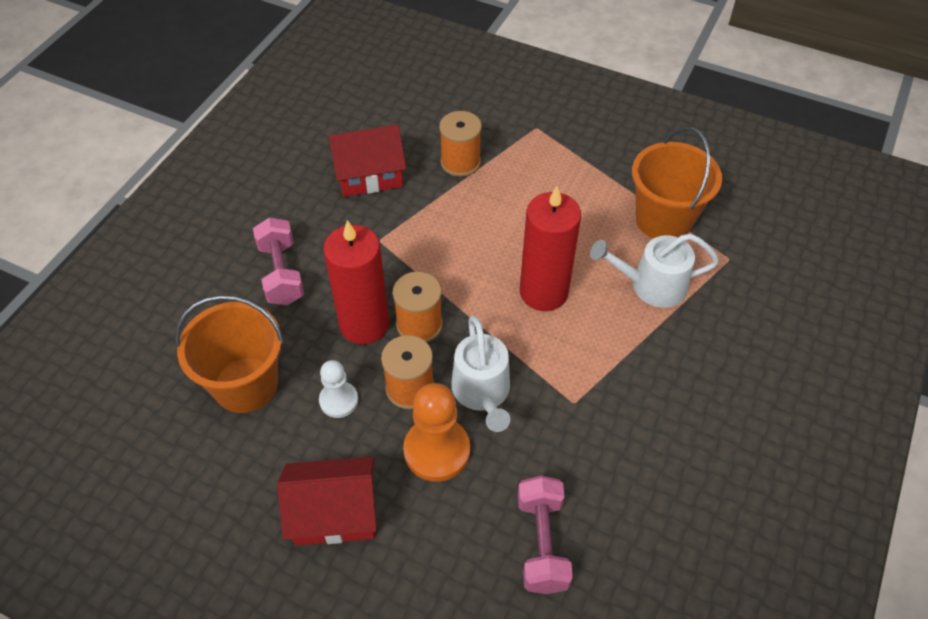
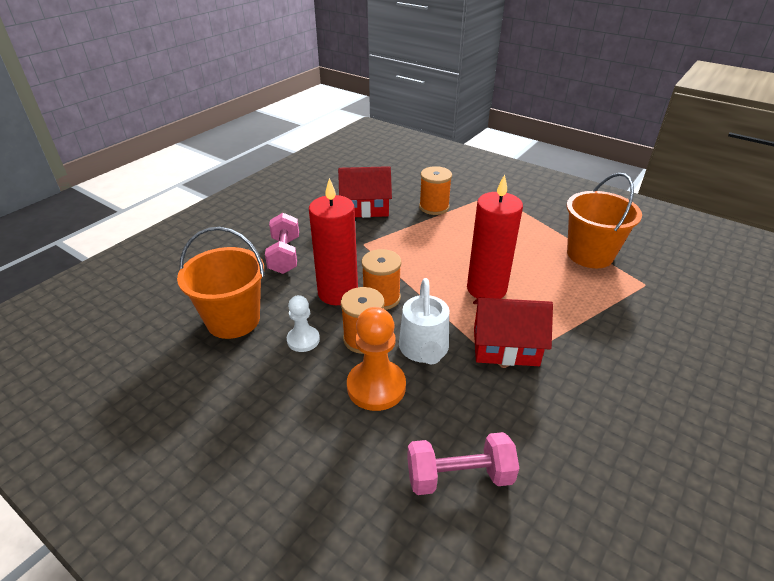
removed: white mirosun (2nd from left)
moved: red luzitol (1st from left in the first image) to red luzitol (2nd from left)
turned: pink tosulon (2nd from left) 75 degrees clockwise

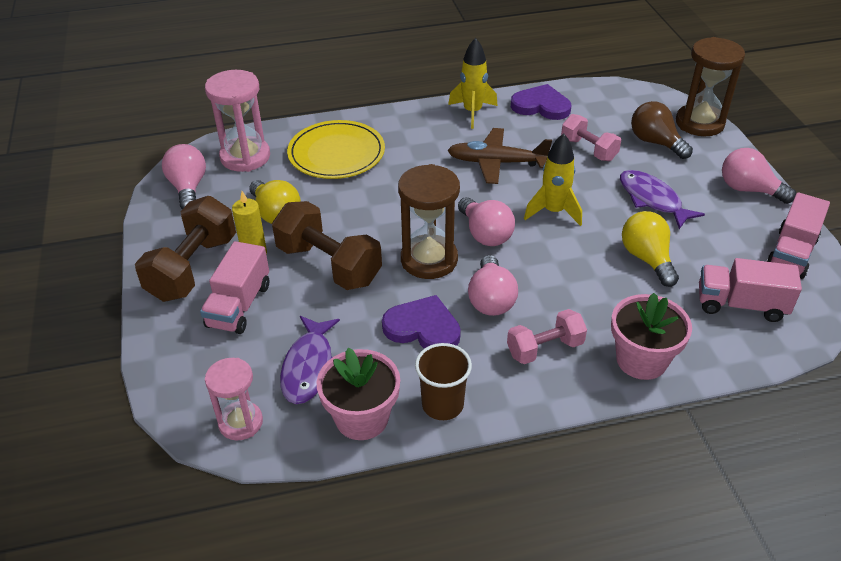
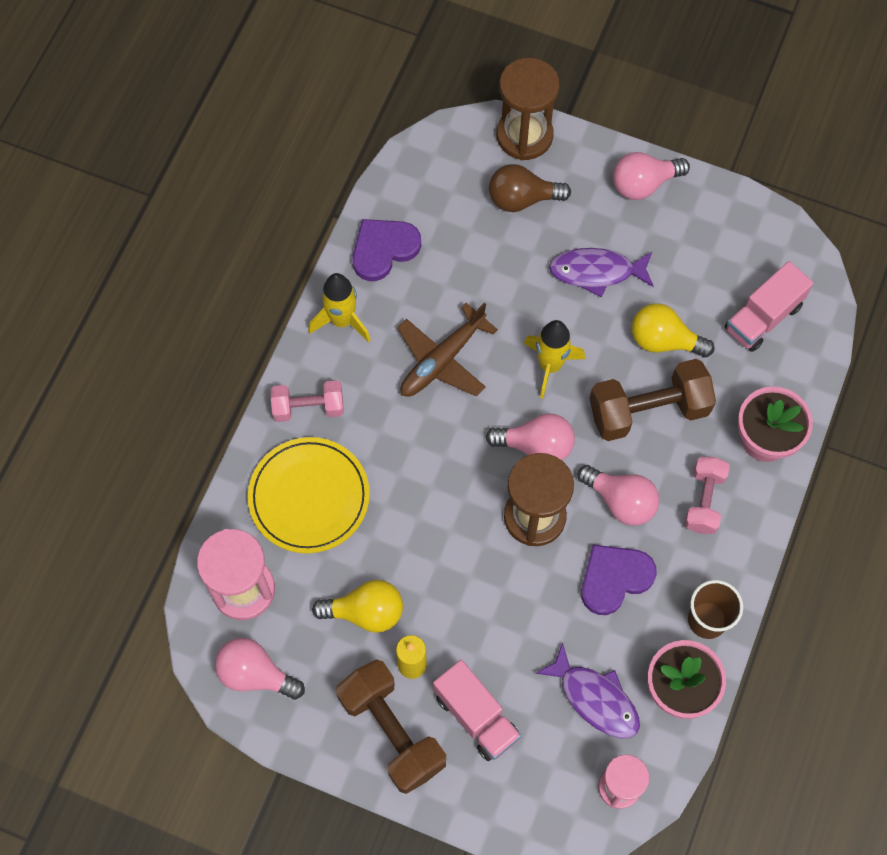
removed: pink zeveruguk (3rd from left)
moved: pink tosulon (2nd from left in the first image) to pink tosulon (1st from left); brown tosulon (2nd from left)

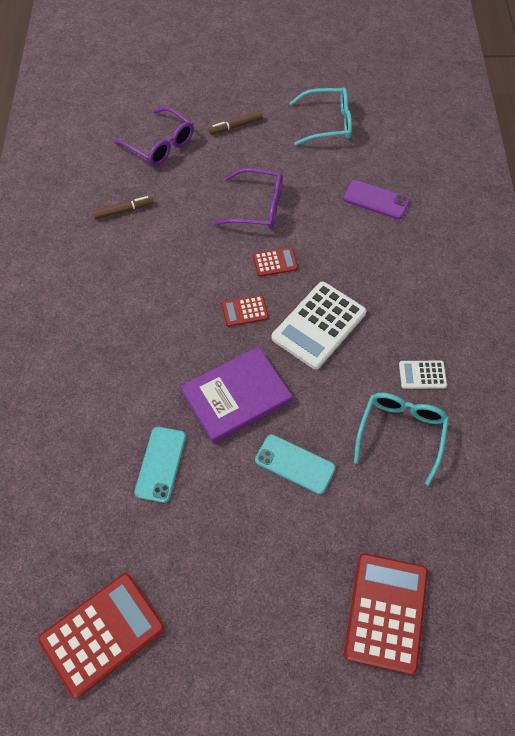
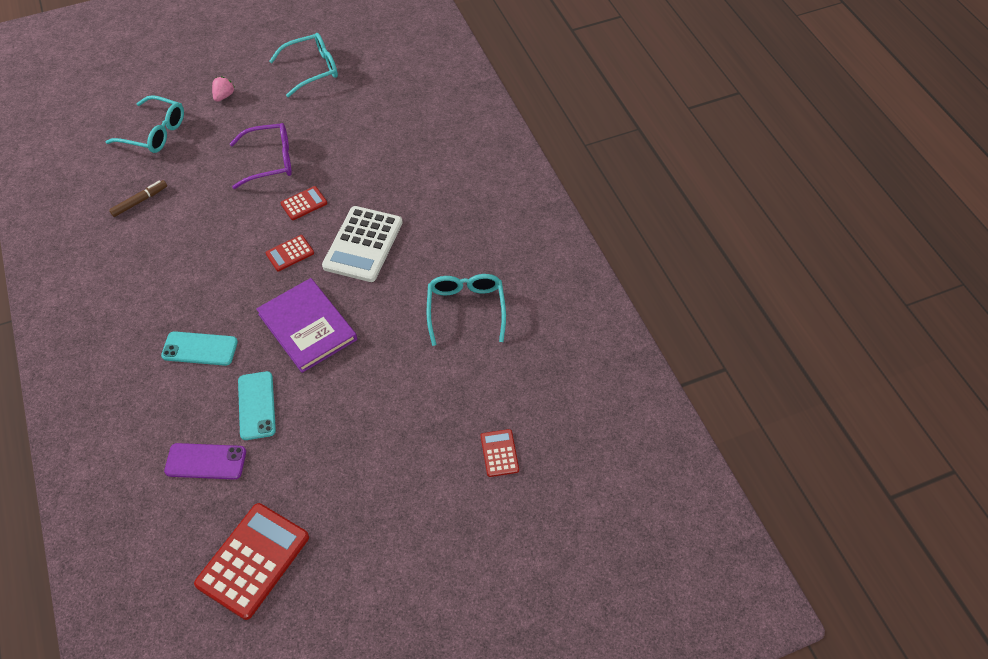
removed: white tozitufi (2nd from left)
moved: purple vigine; turquoise vigine (2nd from left in the first image) to turquoise vigine (1st from left)
replaced: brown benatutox (2nd from left) to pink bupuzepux
recoloured: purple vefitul (1st from left) to turquoise vefitul (1st from left)
turned: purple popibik 75 degrees counterclockwise
resized: red tozitufi (4th from left) x0.50

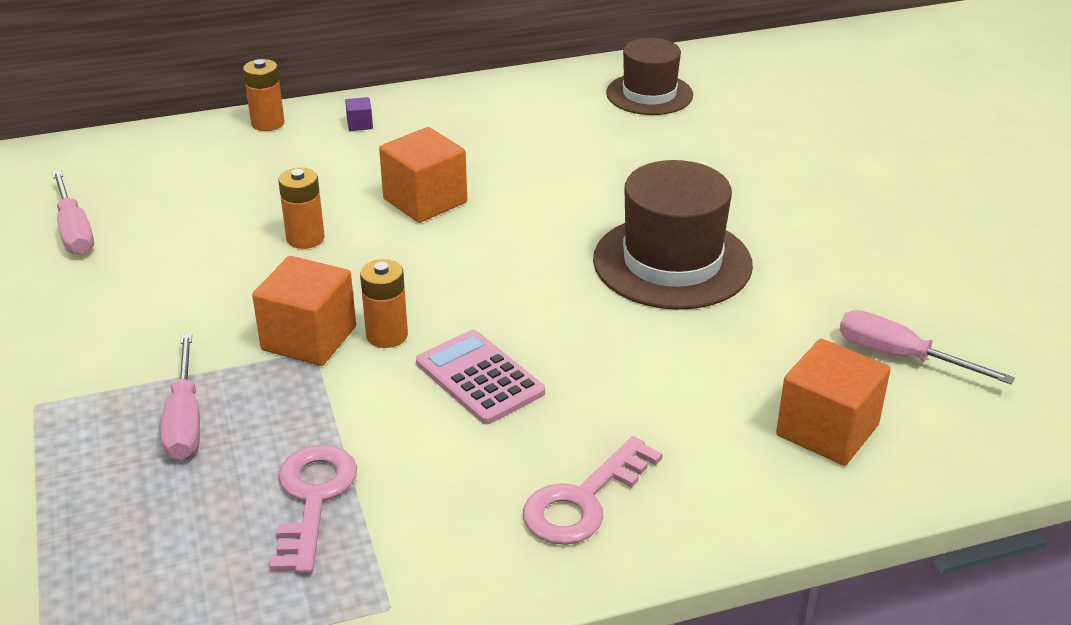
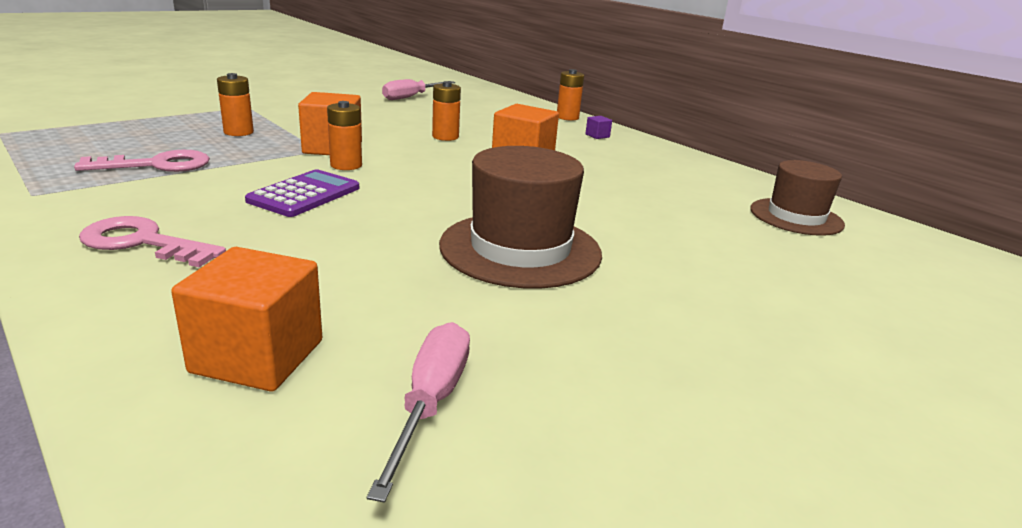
replaced: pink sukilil (2nd from left) to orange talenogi (1st from left)
recoloured: pink tozitufi to purple tozitufi

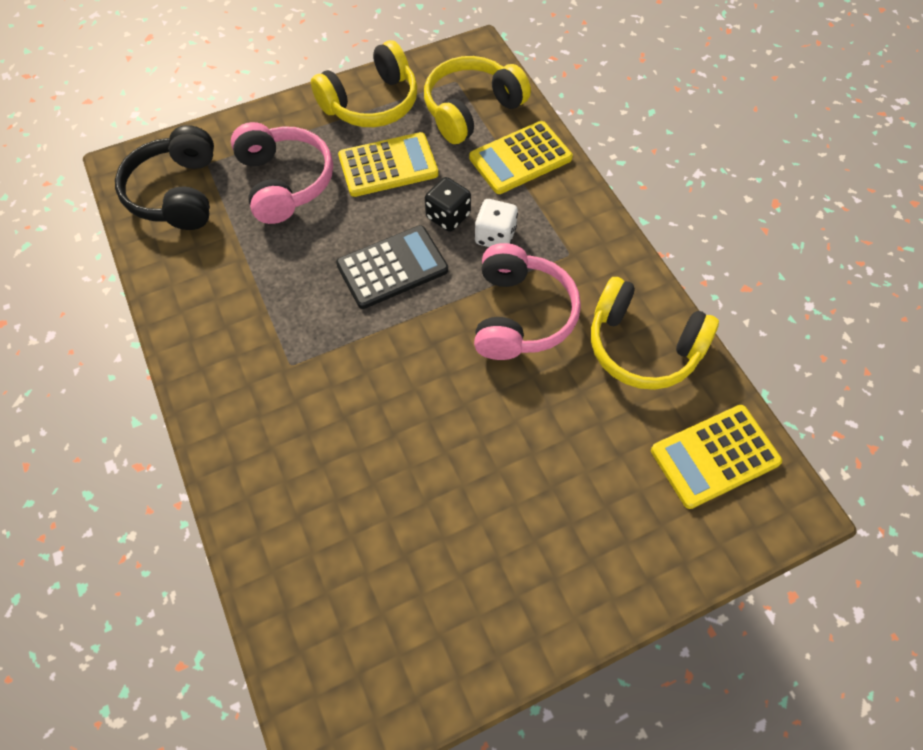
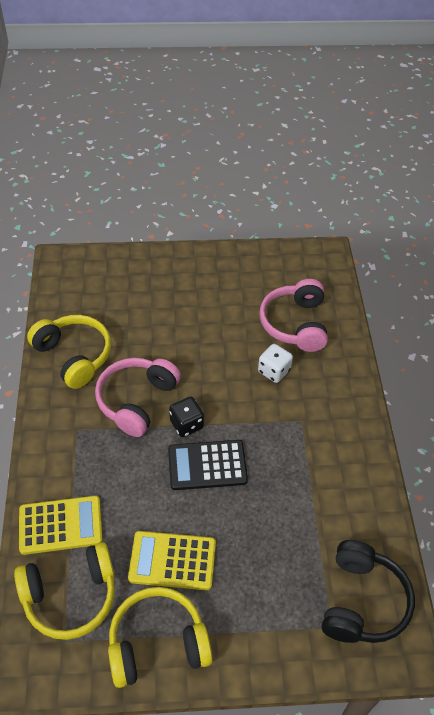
removed: yellow tozitufi (3rd from left)
moved: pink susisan (1st from left in the first image) to pink susisan (2nd from left); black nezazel; white nezazel

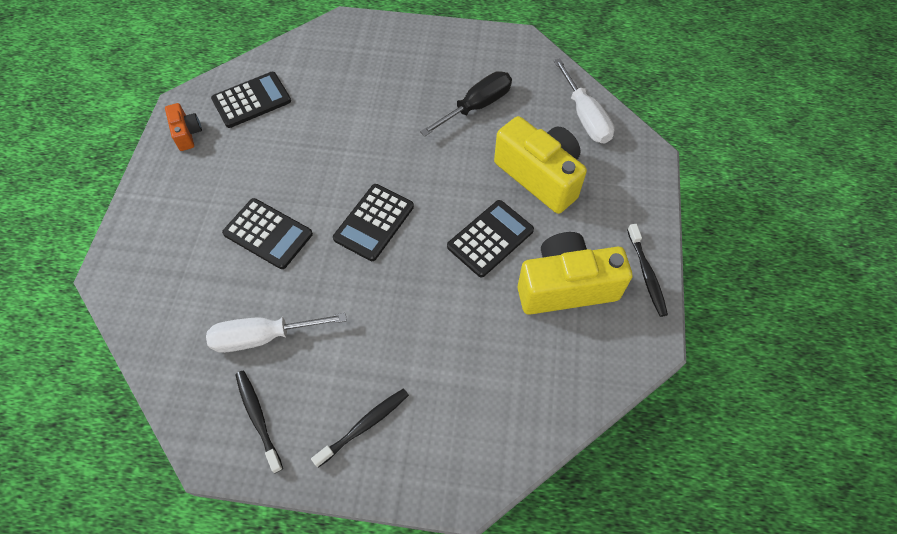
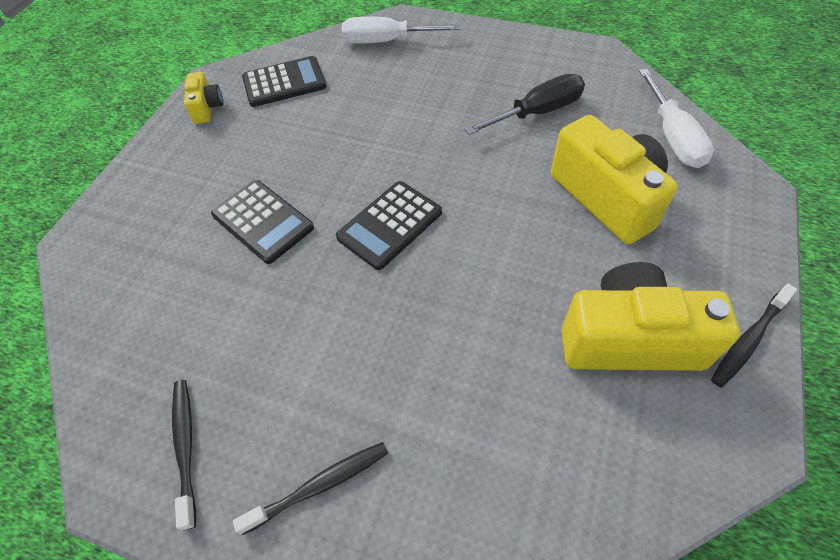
removed: black tozitufi (4th from left)
moved: white sukilil (1st from left)
recoloured: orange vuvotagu to yellow vuvotagu (1st from left)
turned: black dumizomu (3rd from left) 45 degrees clockwise

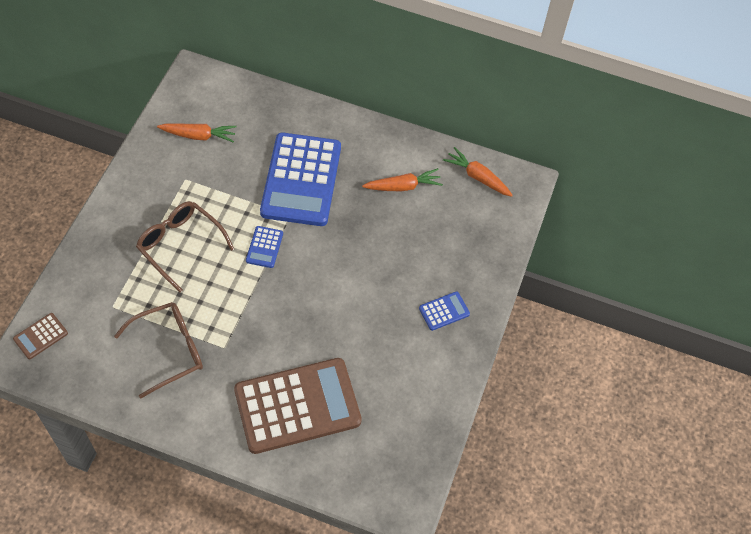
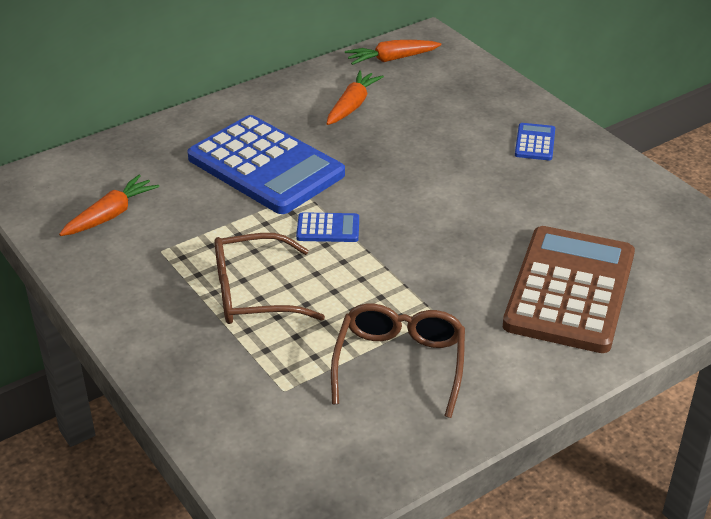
removed: brown tozitufi (1st from left)
turned: blue tozitufi (1st from left in the first image) 45 degrees counterclockwise

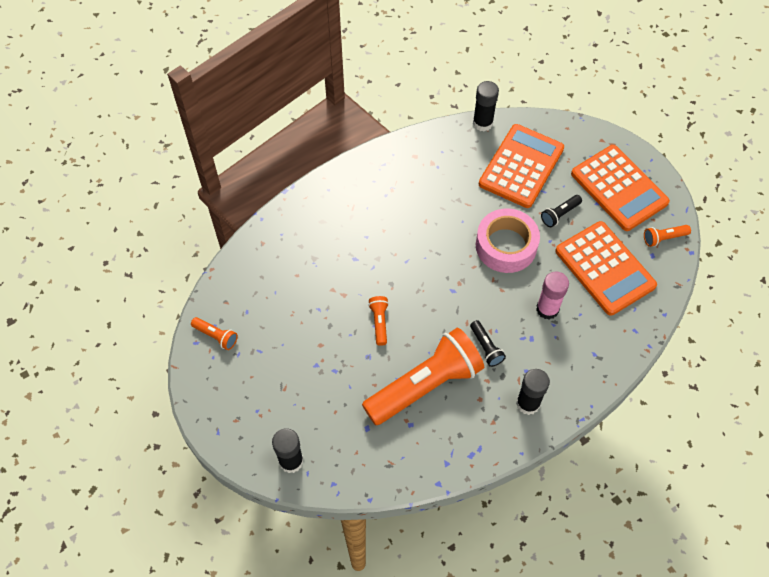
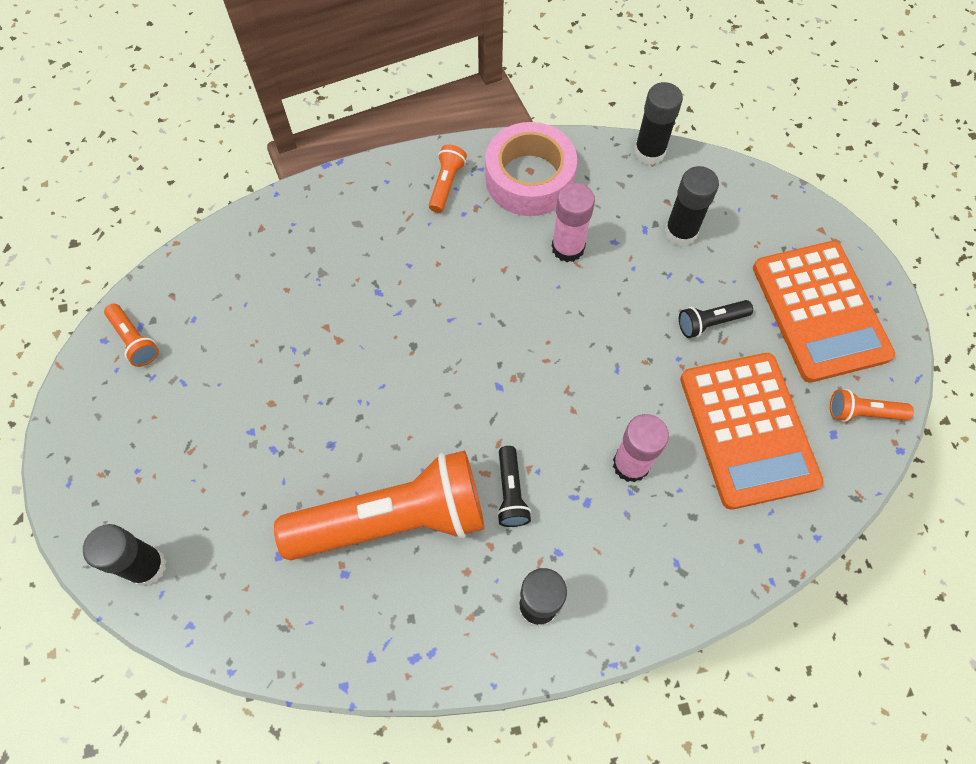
added: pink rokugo (1st from left)
moved: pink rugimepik; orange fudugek (2nd from left in the first image) to orange fudugek (3rd from left)
replaced: orange tozitufi (1st from left) to black rokugo (4th from left)

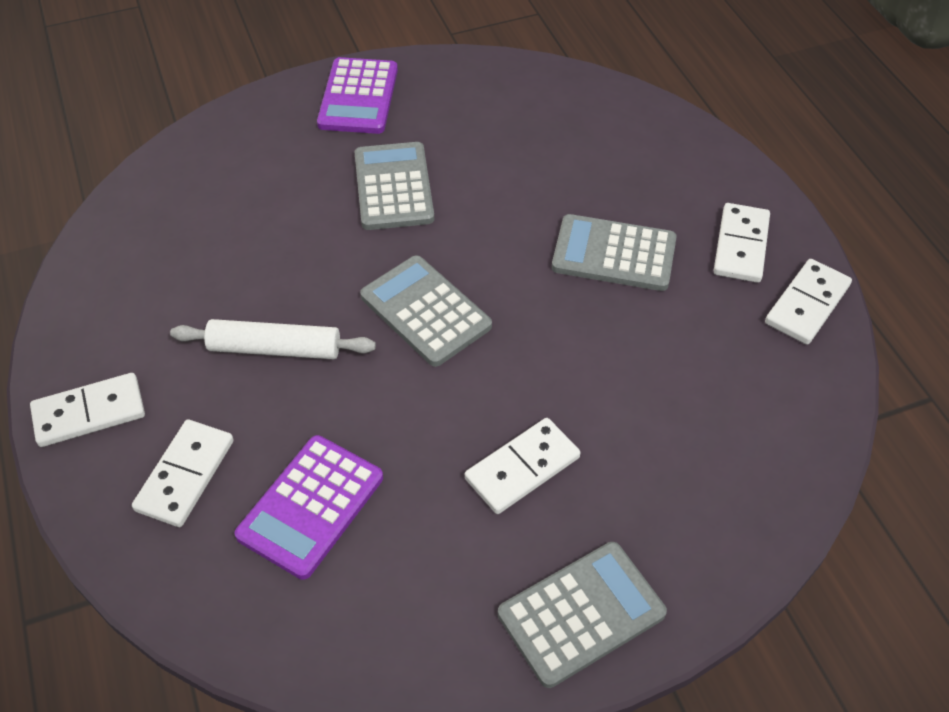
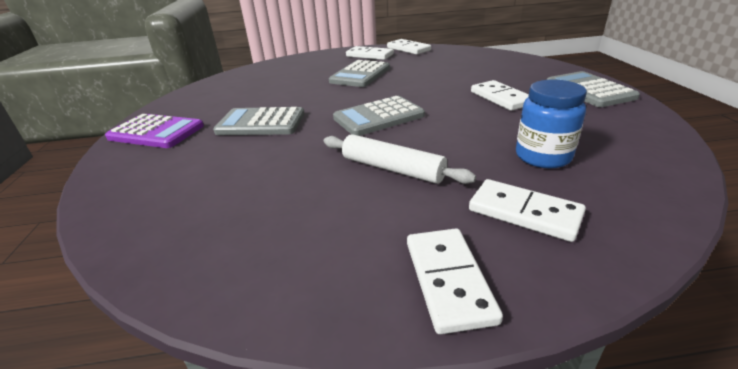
replaced: purple tozitufi (1st from left) to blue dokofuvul
turned: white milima 75 degrees counterclockwise

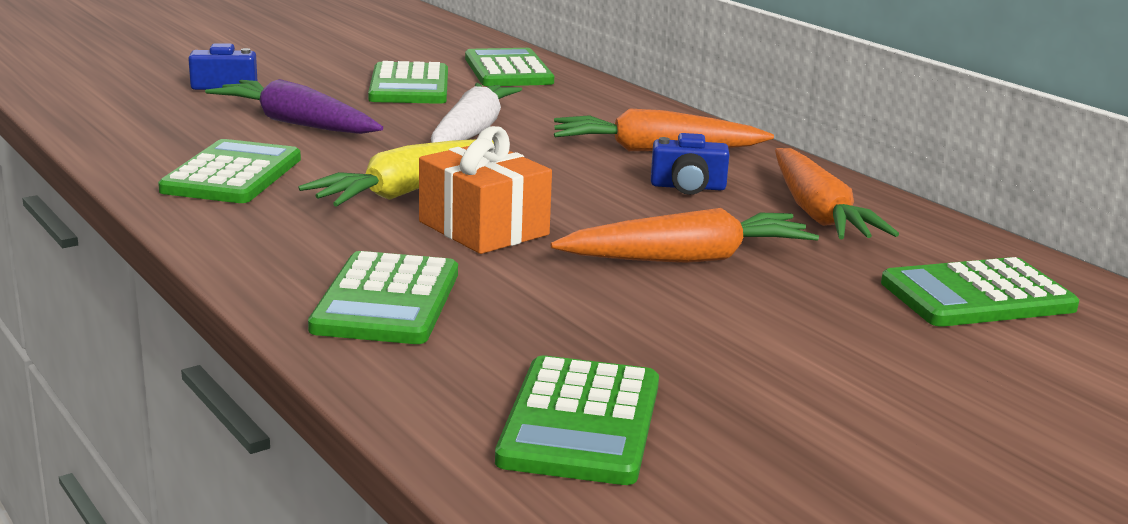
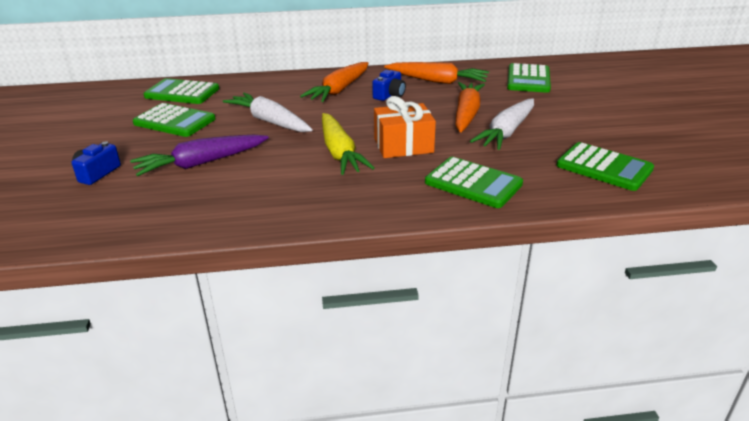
removed: green tozitufi (1st from left)
added: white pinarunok (2nd from left)

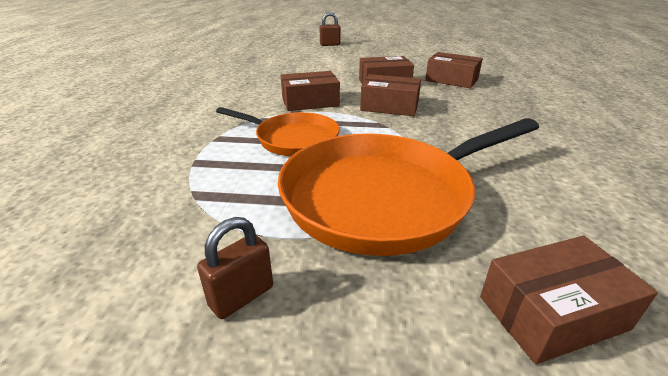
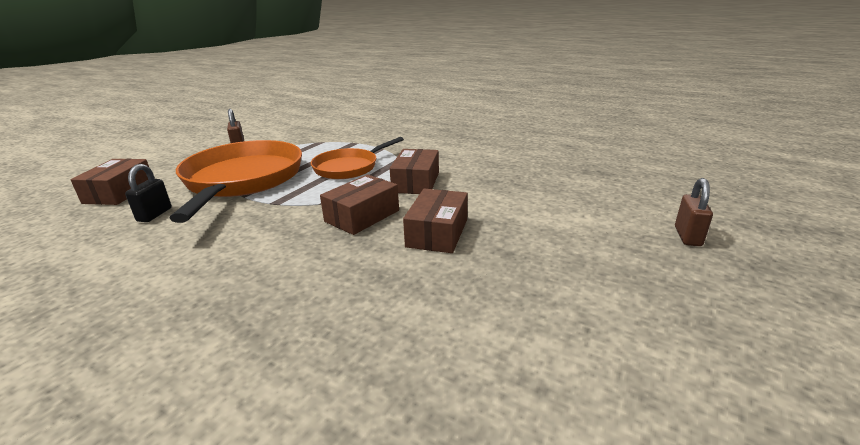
removed: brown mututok (4th from left)
added: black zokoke

